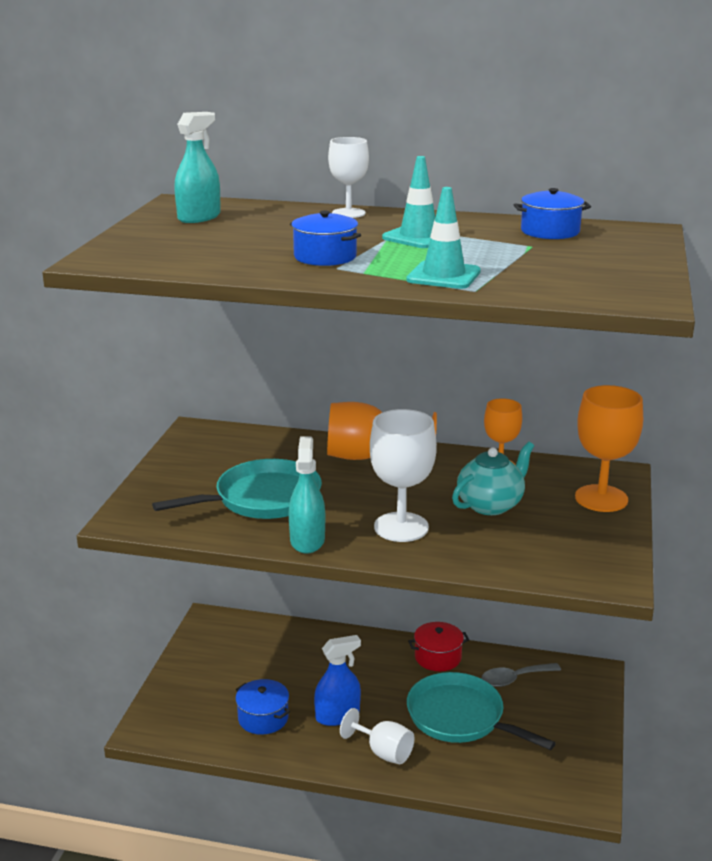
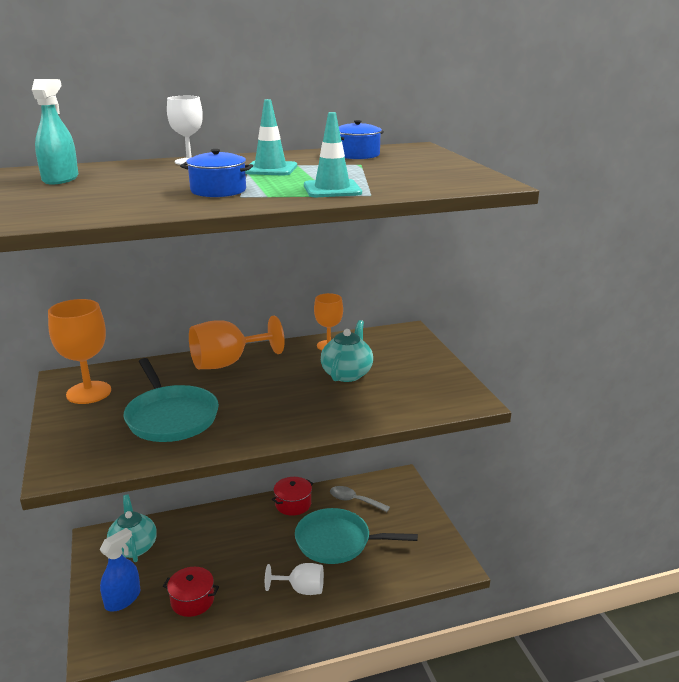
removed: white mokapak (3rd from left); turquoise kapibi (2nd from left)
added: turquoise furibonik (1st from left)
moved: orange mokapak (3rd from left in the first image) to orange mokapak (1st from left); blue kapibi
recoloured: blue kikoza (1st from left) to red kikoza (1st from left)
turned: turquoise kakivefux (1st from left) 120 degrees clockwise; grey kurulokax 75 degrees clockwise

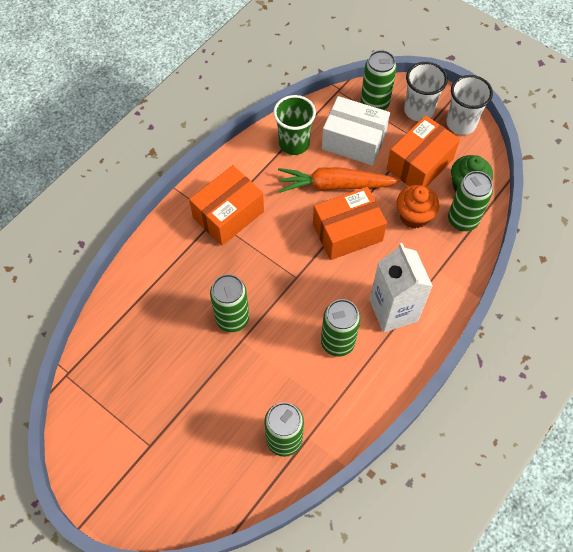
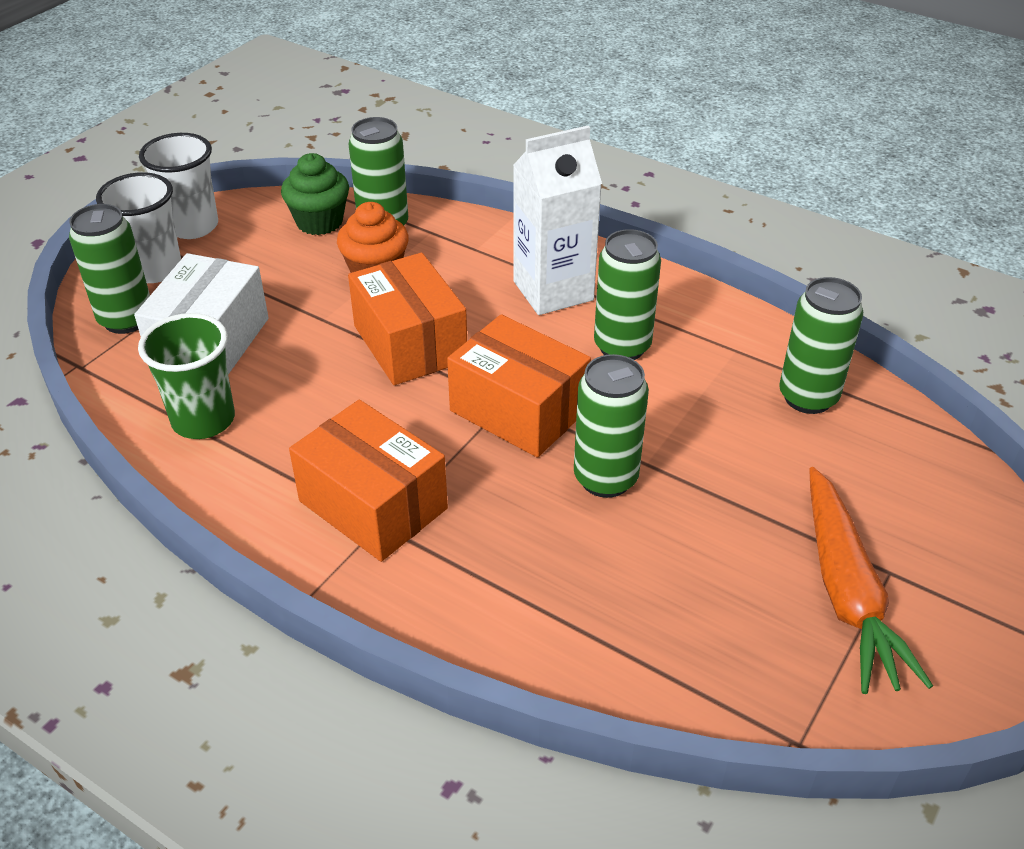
moved: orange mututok (3rd from left); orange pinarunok

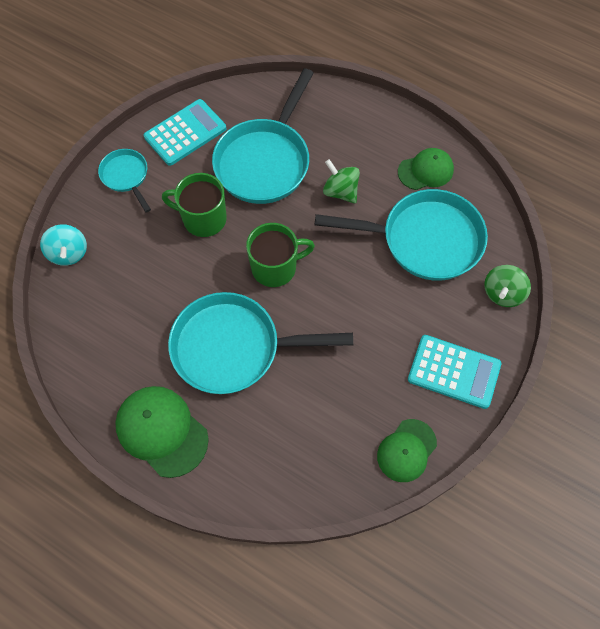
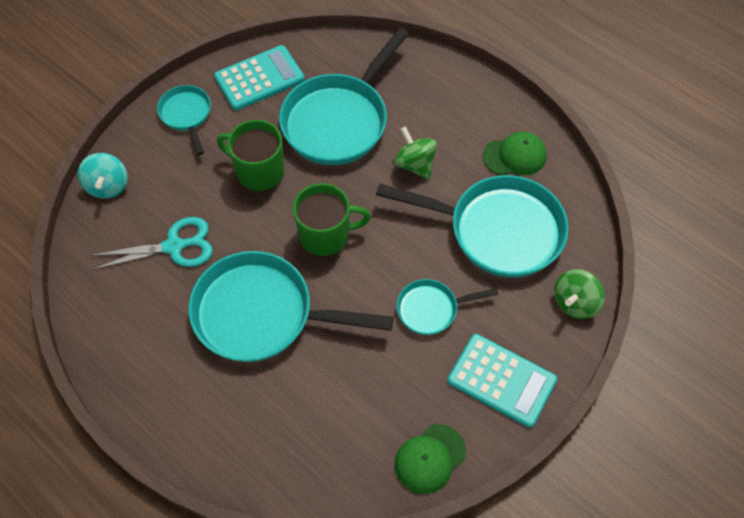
removed: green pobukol (1st from left)
added: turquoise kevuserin; turquoise kakivefux (4th from left)

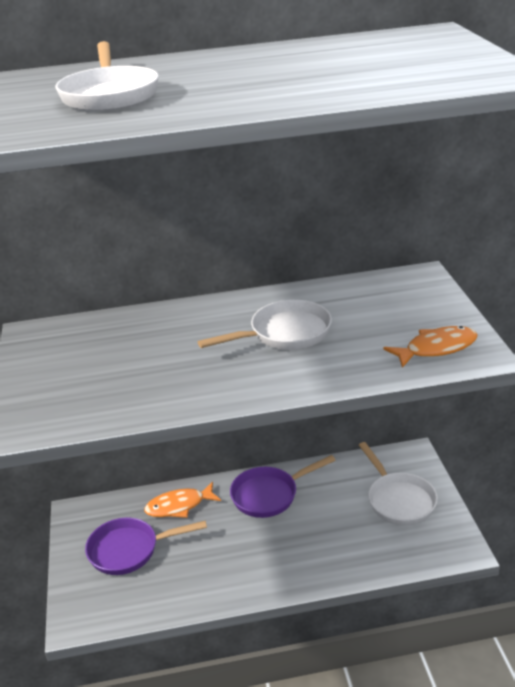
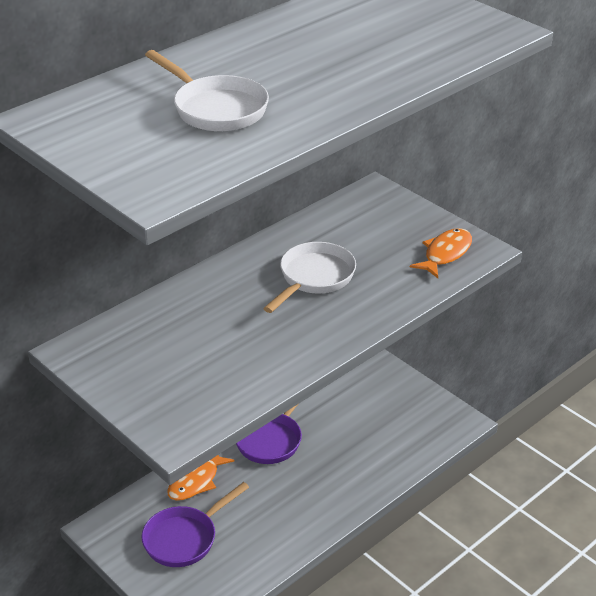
removed: white kakivefux (3rd from left)

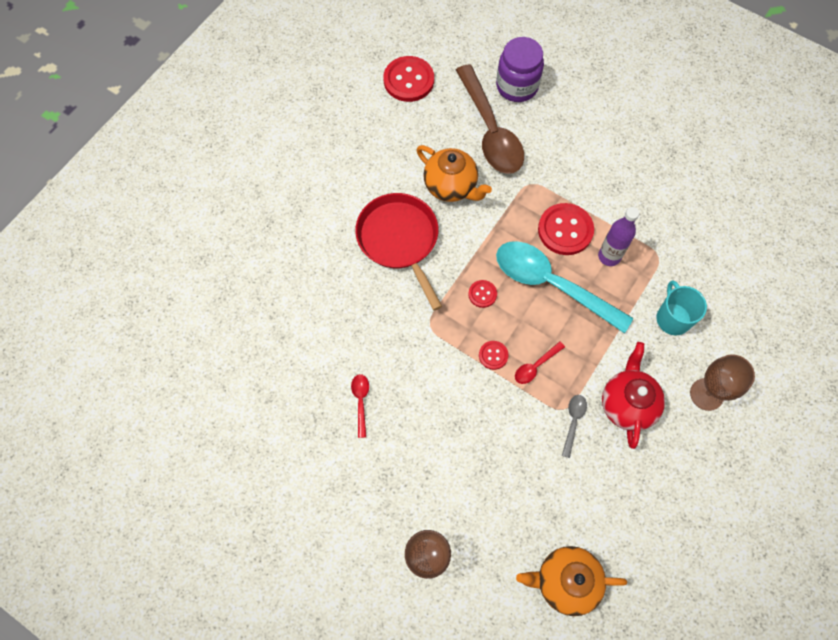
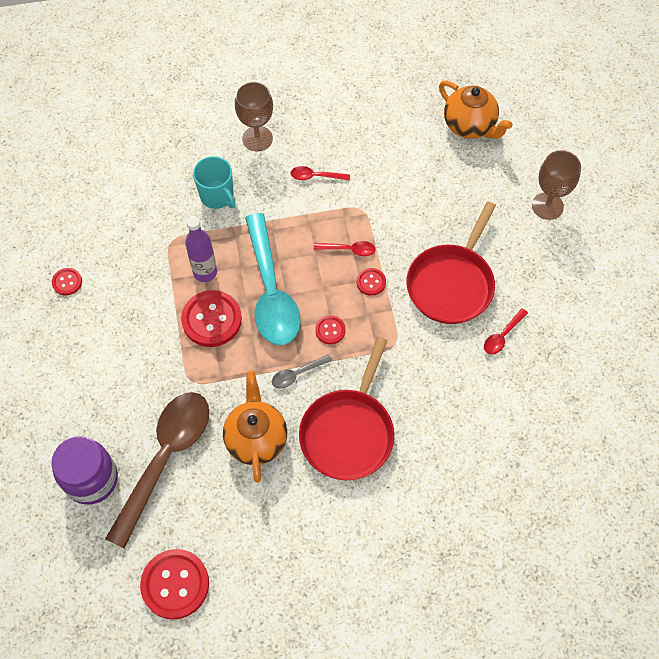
added: red kakivefux (2nd from left); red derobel (1st from left)
moved: grey kurulokax
replaced: red furibonik to red kurulokax (1st from left)
turned: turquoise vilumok 75 degrees counterclockwise

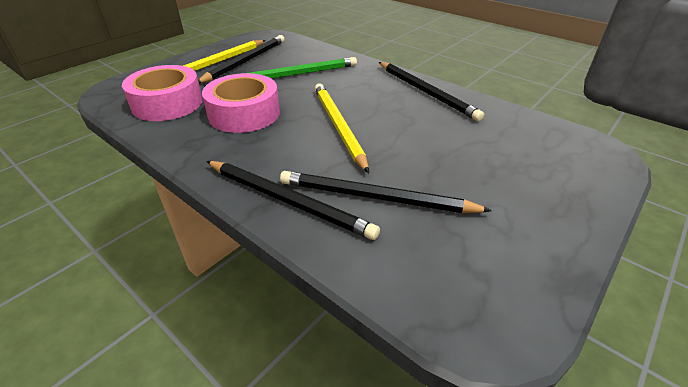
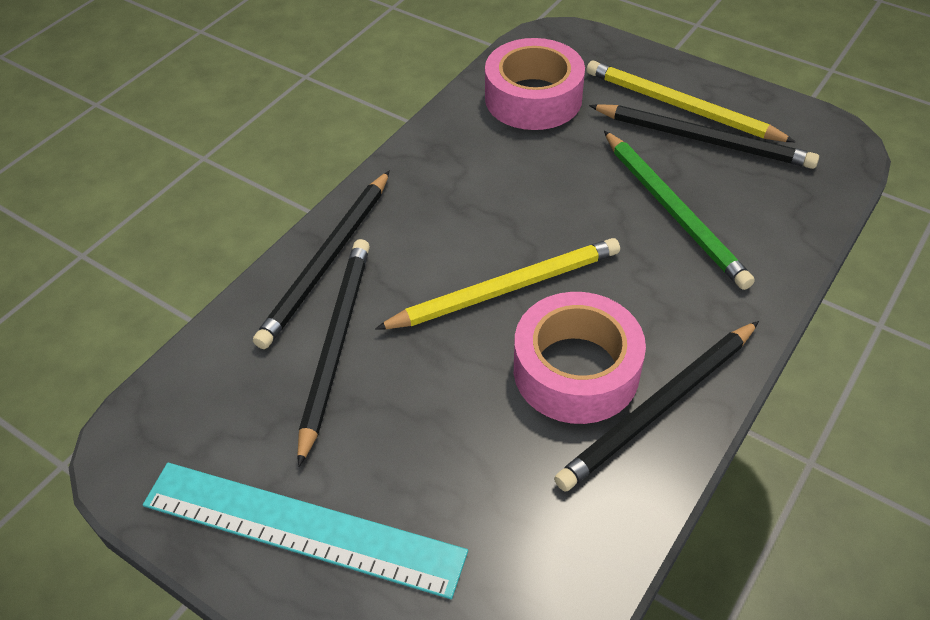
added: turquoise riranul
moved: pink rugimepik (2nd from left)

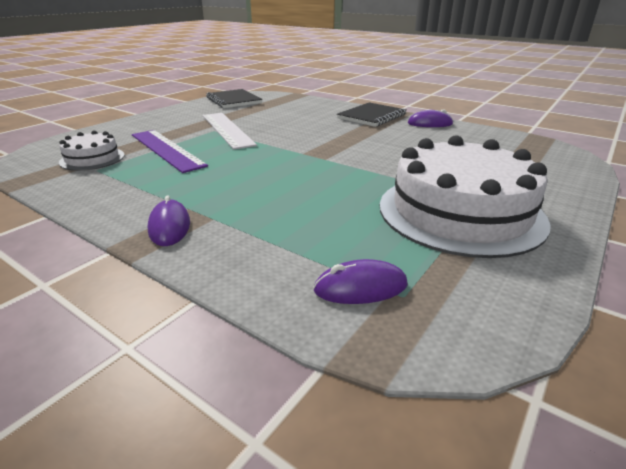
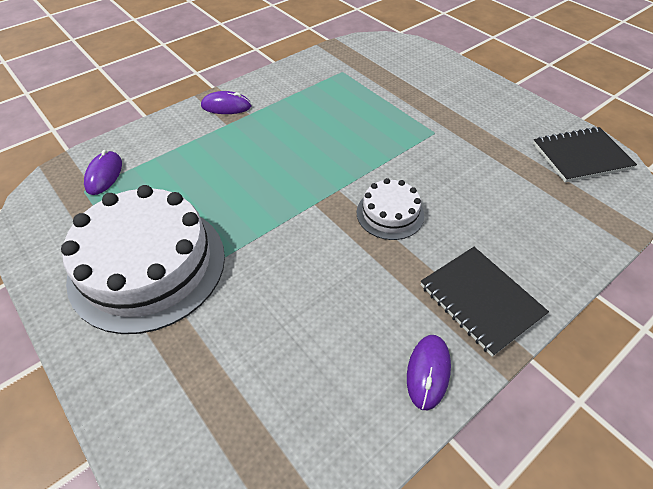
removed: white riranul; purple riranul
moved: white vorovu (1st from left in the first image) to white vorovu (2nd from left)

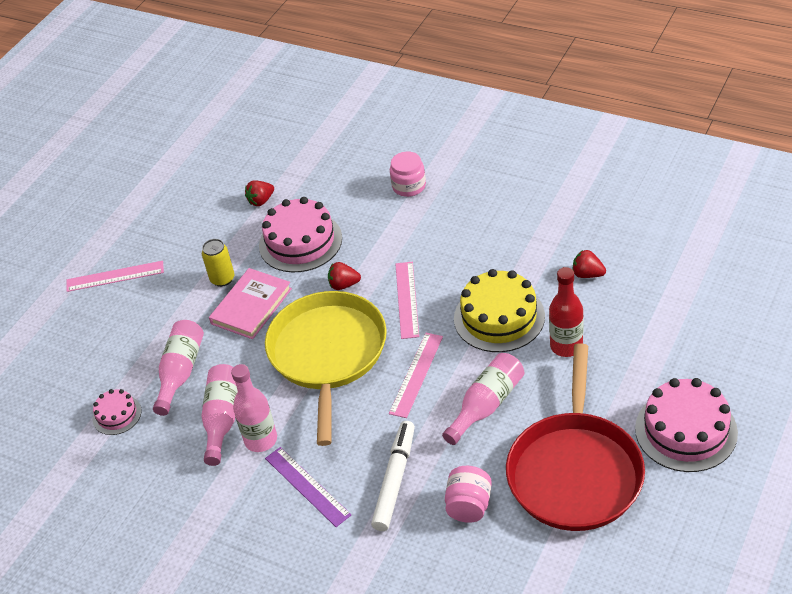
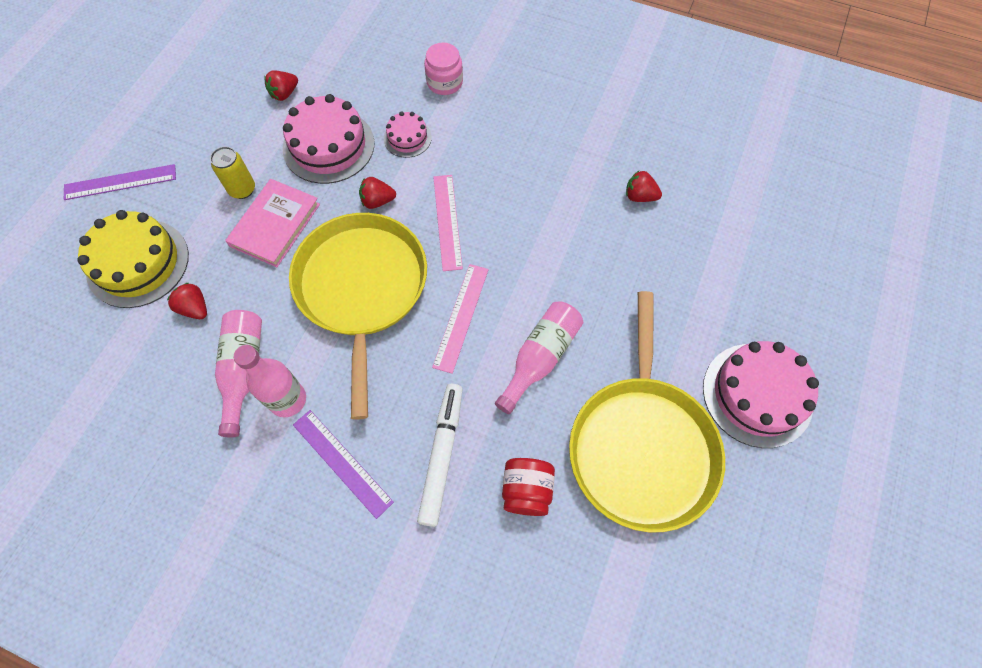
removed: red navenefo
moved: yellow vorovu; pink vorovu (1st from left in the first image) to pink vorovu (2nd from left)
replaced: pink navenefo (1st from left) to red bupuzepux (1st from left)
recoloured: pink riranul (1st from left) to purple riranul (1st from left); red kakivefux to yellow kakivefux (2nd from left); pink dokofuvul (2nd from left) to red dokofuvul

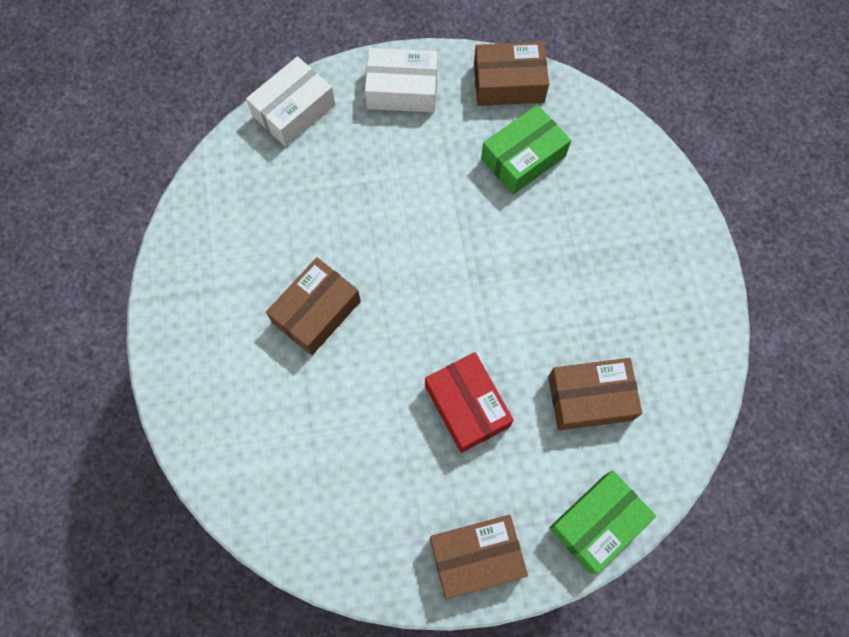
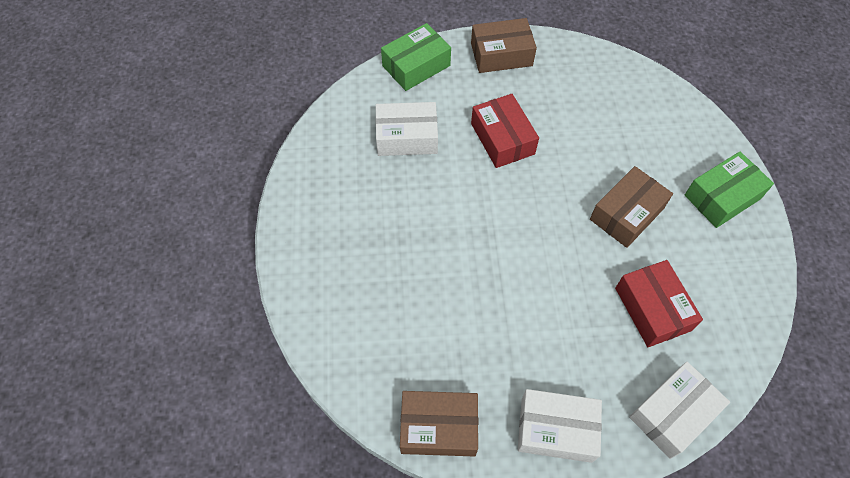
added: red mututok (2nd from left)
moved: green mututok (1st from left in the first image) to green mututok (2nd from left)
recoloured: brown mututok (4th from left) to white mututok (1st from left)

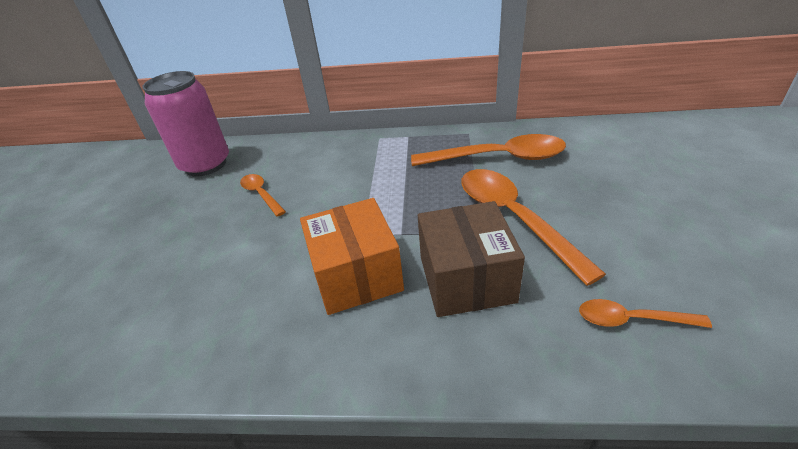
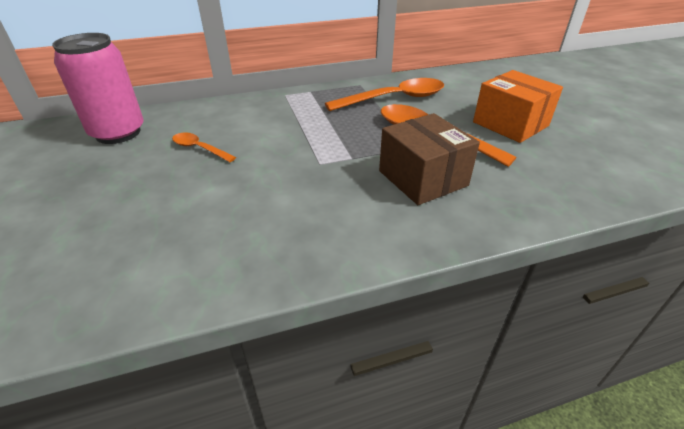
removed: orange kurulokax (4th from left)
moved: orange mututok

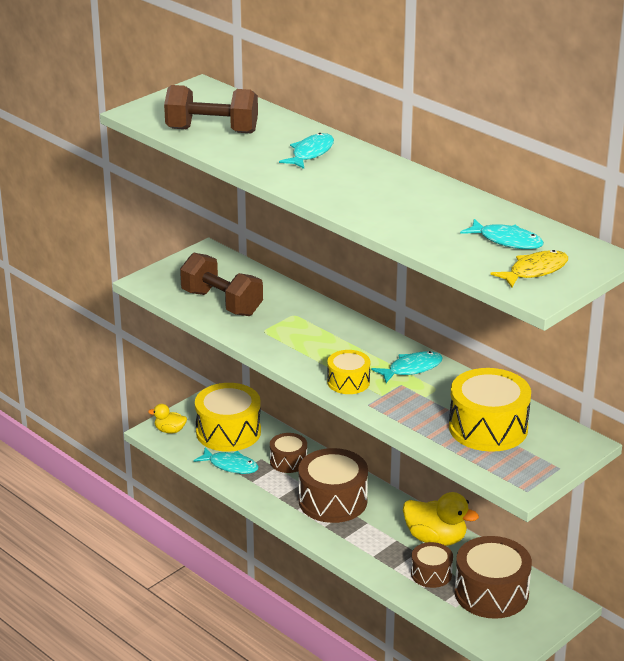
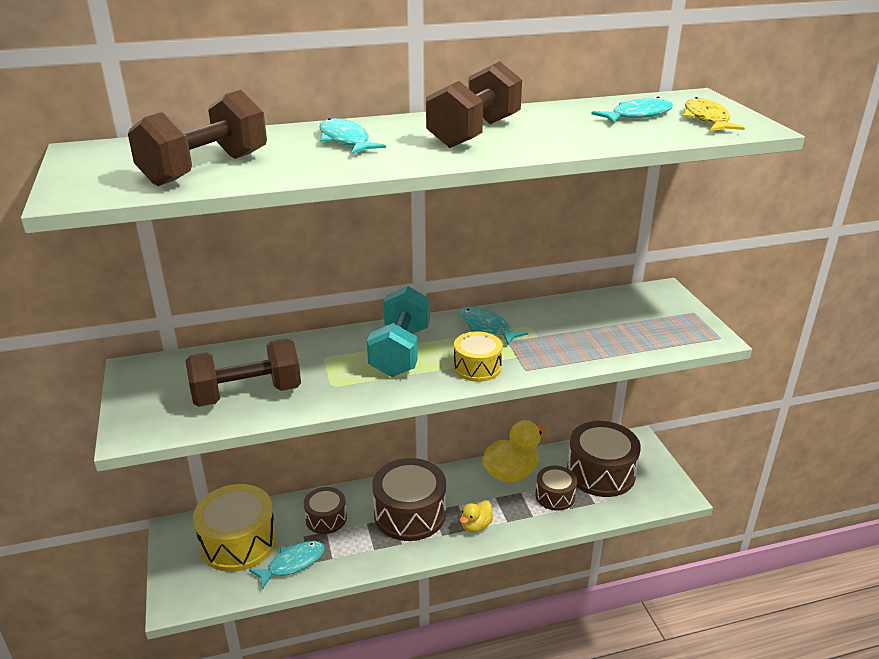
removed: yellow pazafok (3rd from left)
added: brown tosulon (3rd from left); turquoise tosulon
moved: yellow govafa (1st from left)
turned: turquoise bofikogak (3rd from left) 45 degrees counterclockwise

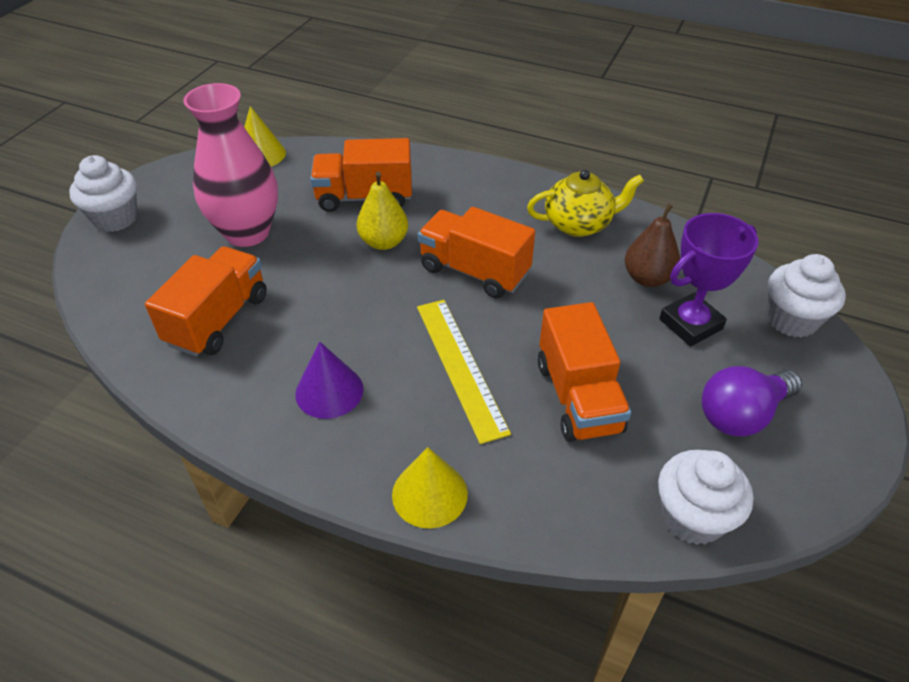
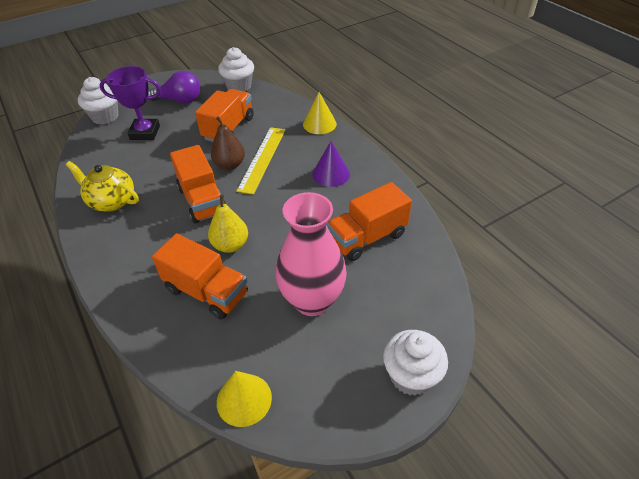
moved: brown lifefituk

